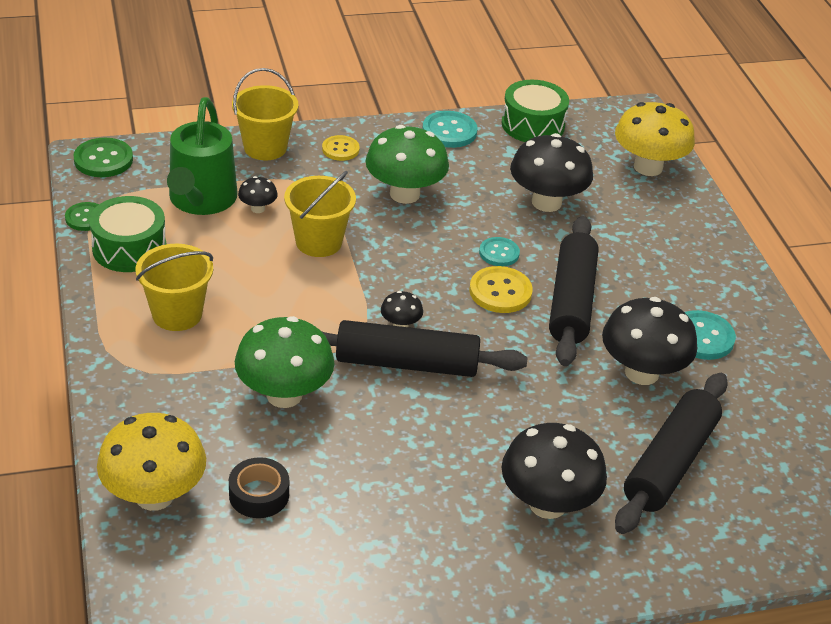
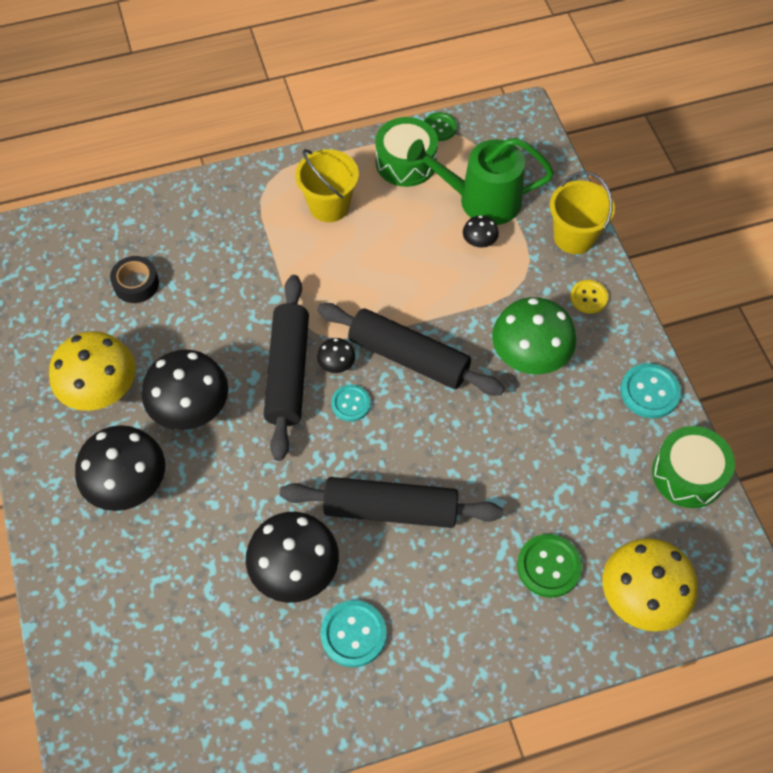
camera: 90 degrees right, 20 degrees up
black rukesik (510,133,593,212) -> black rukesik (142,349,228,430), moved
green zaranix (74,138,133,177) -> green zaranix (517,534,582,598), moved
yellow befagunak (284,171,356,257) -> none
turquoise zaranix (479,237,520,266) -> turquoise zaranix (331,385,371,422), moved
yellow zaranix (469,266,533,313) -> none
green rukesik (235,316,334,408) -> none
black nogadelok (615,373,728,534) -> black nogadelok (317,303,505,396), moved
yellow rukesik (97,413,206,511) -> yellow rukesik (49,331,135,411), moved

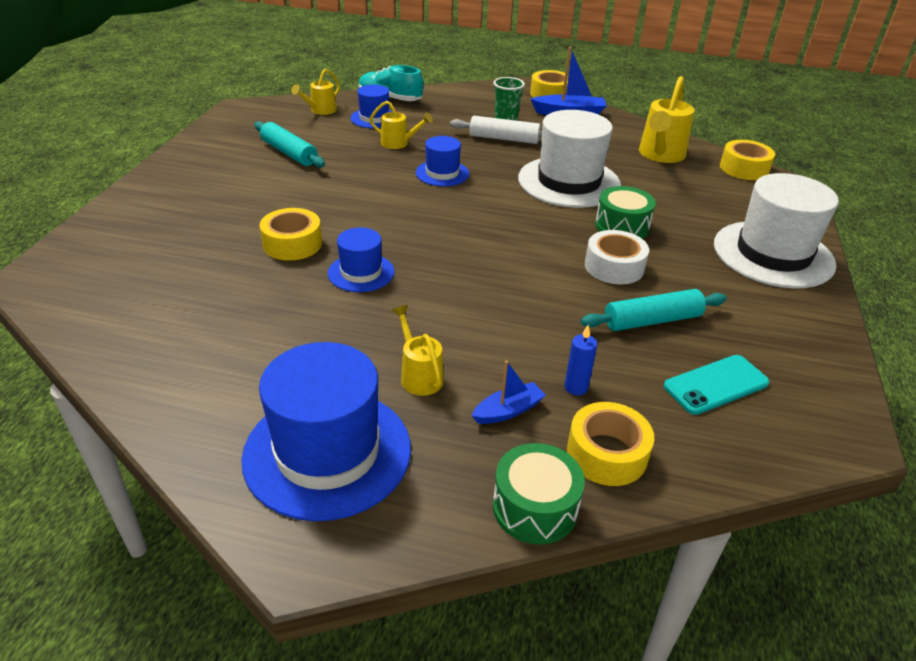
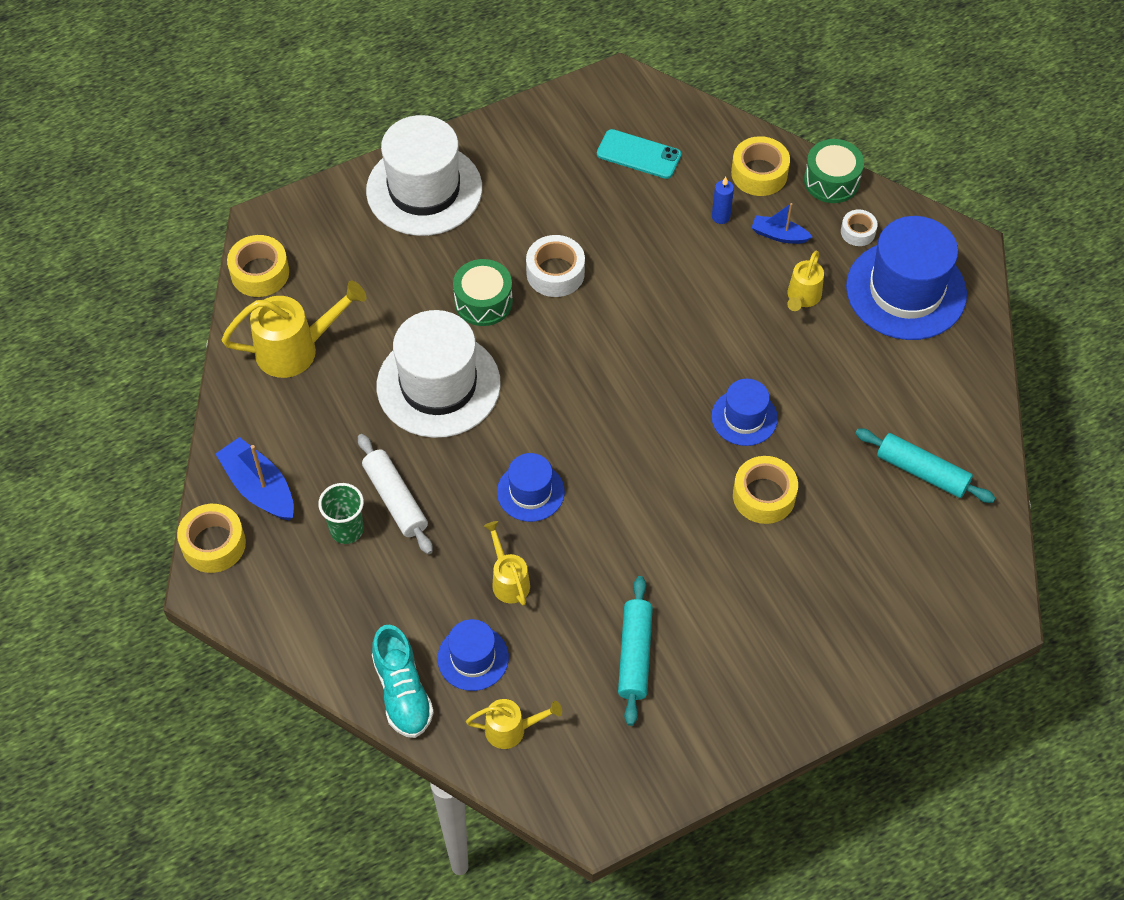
camera: 130 degrees left, 20 degrees up
turquoise nogadelok (581,289,727,331) -> turquoise nogadelok (855,428,995,503), moved
none -> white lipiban (841,209,878,246)

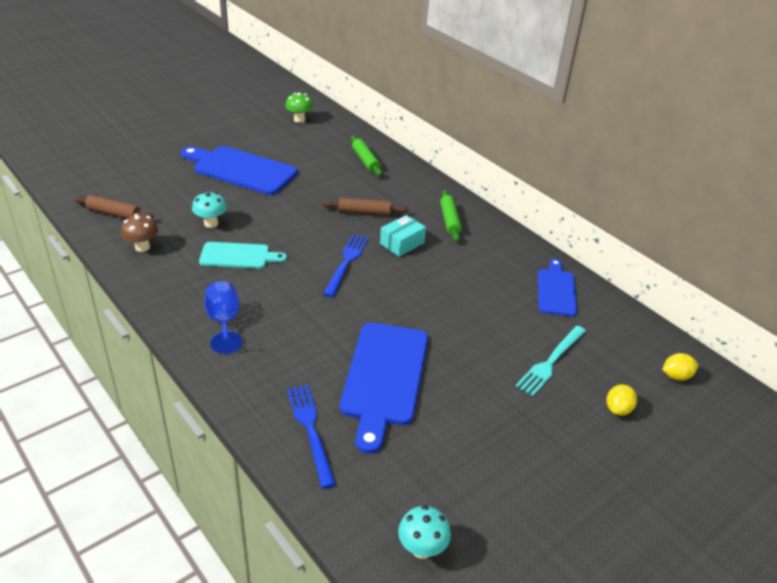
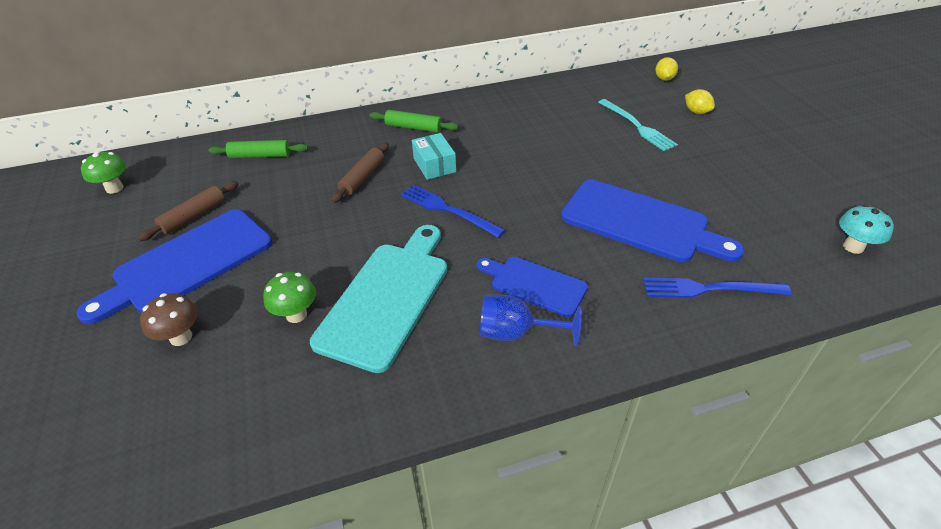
camera: 65 degrees left, 5 degrees up
turquoise rukesik (192,192,227,228) -> green rukesik (263,272,316,323)
brown nogadelok (73,195,154,219) -> brown nogadelok (137,181,239,241), moved
brown rukesik (121,214,158,252) -> brown rukesik (140,293,198,346), moved
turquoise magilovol (199,242,287,269) -> turquoise magilovol (310,225,447,373), x1.68
blue magilovol (538,259,577,317) -> blue magilovol (476,257,588,317), moved

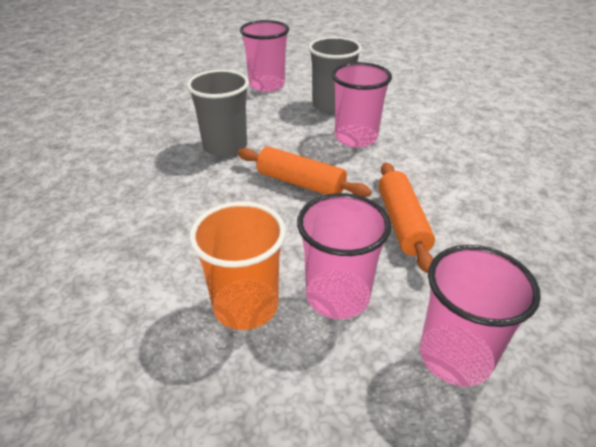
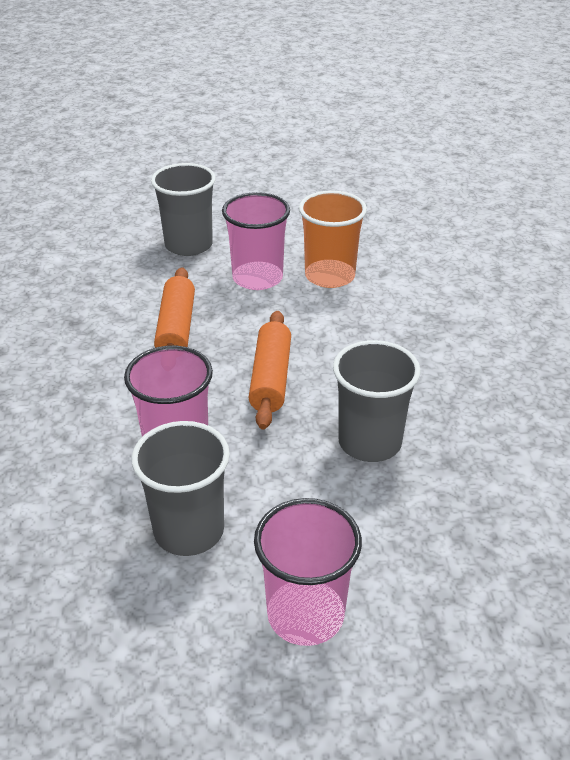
camera: 175 degrees left, 0 degrees up
orange nogadelok (238,146,372,197) -> orange nogadelok (248,311,291,429), 60 degrees clockwise
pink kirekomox (420,245,541,387) -> grey kirekomox (151,163,216,256)

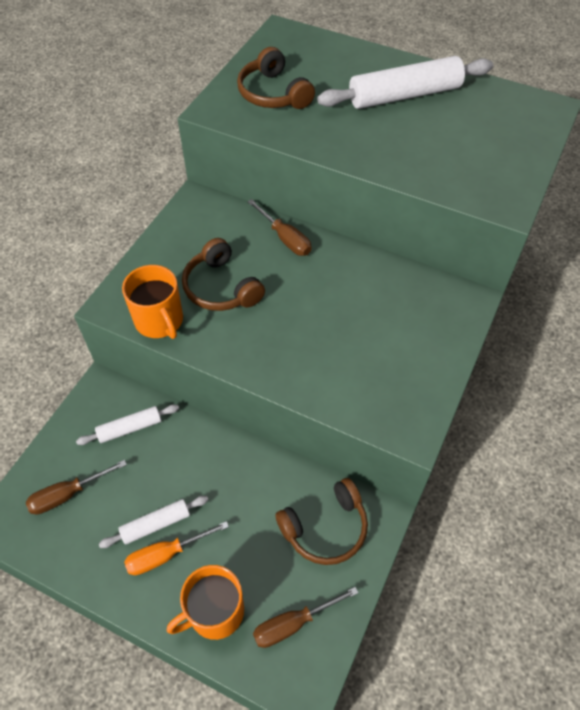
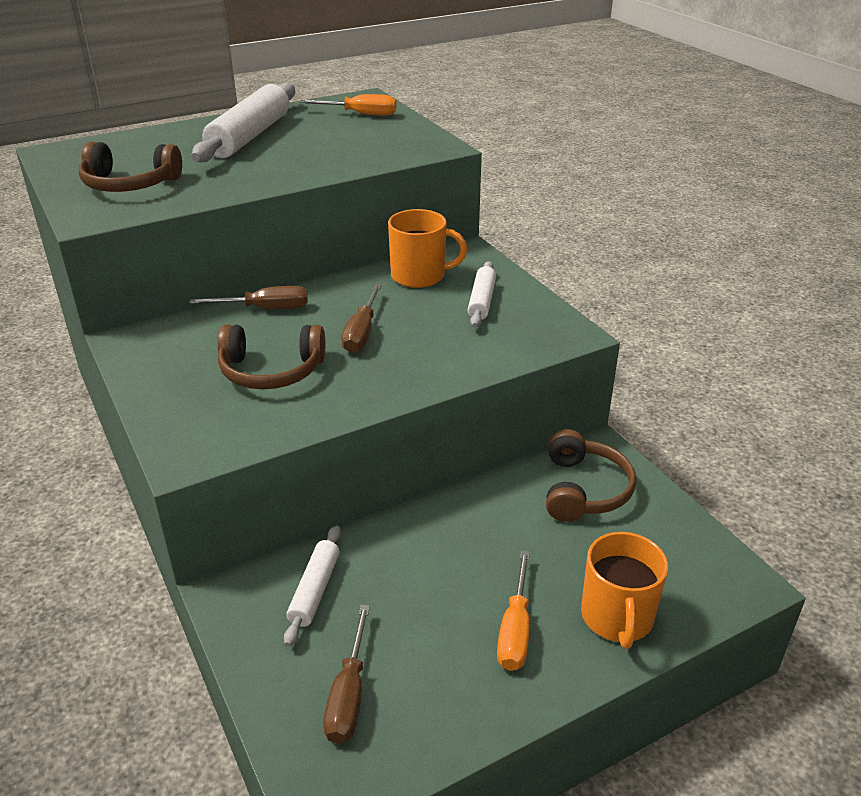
camera: 55 degrees left, 20 degrees down
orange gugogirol (122,265,183,339) -> orange gugogirol (388,209,467,288), moved
white nogadelok (99,496,208,548) -> white nogadelok (468,261,496,327), moved
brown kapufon (253,587,358,648) -> brown kapufon (341,284,382,353), moved
none -> orange kapufon (300,94,396,116)

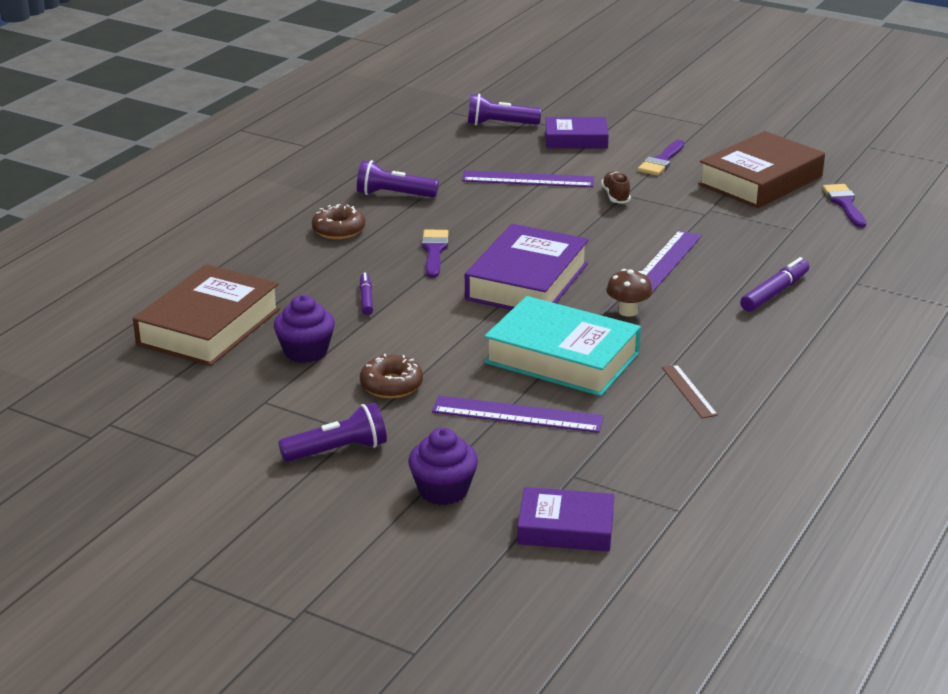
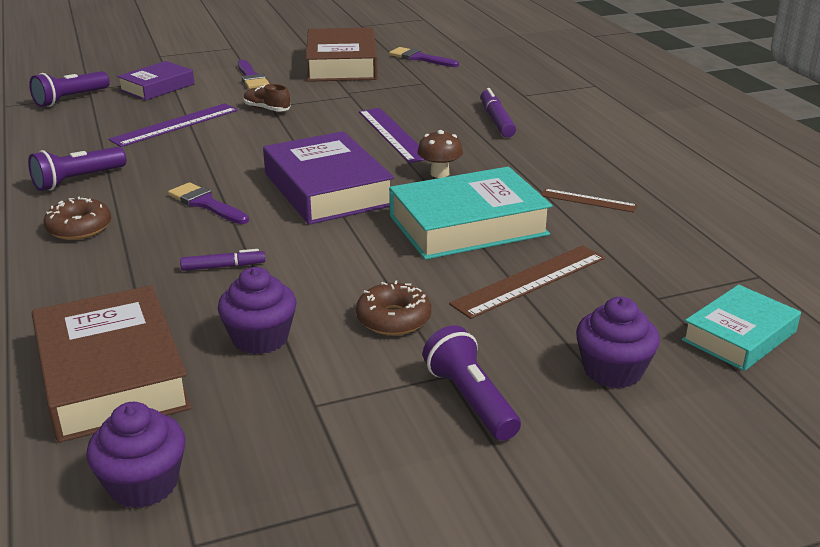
camera: 50 degrees left, 0 degrees up
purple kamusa (359,273,373,315) -> purple kamusa (180,249,265,271), 135 degrees clockwise
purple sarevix (432,396,604,433) -> brown sarevix (449,245,605,319)
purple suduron (278,402,387,462) -> purple suduron (423,325,521,441), 45 degrees counterclockwise
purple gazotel (517,487,615,552) -> turquoise gazotel (682,285,801,371)
none -> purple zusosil (86,402,186,508)

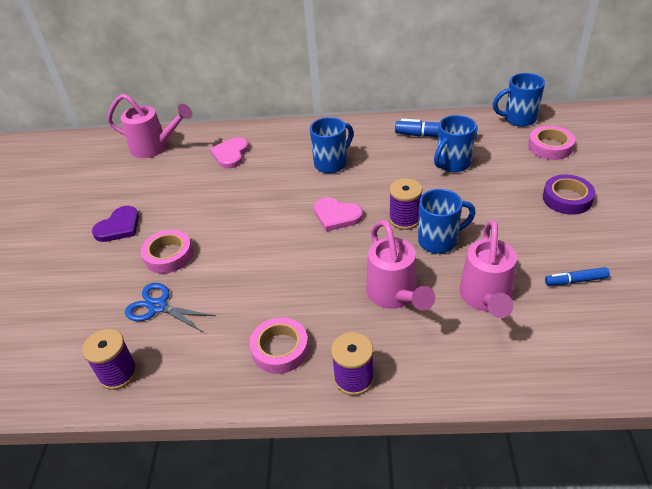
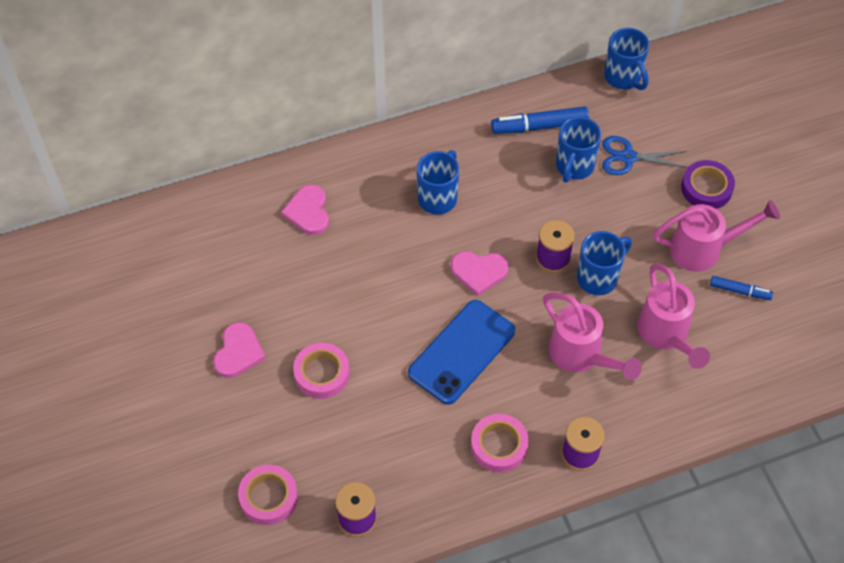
camera: 25 degrees left, 15 degrees up
blue gugogirol (493,73,545,127) -> blue gugogirol (604,28,649,90), 90 degrees counterclockwise
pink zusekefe (107,93,193,158) -> pink zusekefe (653,200,780,272), moved
pink lipiban (528,125,575,160) -> pink lipiban (238,465,298,525), moved
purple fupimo (92,206,139,242) -> pink fupimo (213,322,266,378)
blue kamusa (545,267,610,286) -> blue kamusa (710,276,773,300), 135 degrees counterclockwise
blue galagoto (125,283,216,332) -> blue galagoto (602,136,688,175), moved
none -> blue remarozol (408,300,515,405)

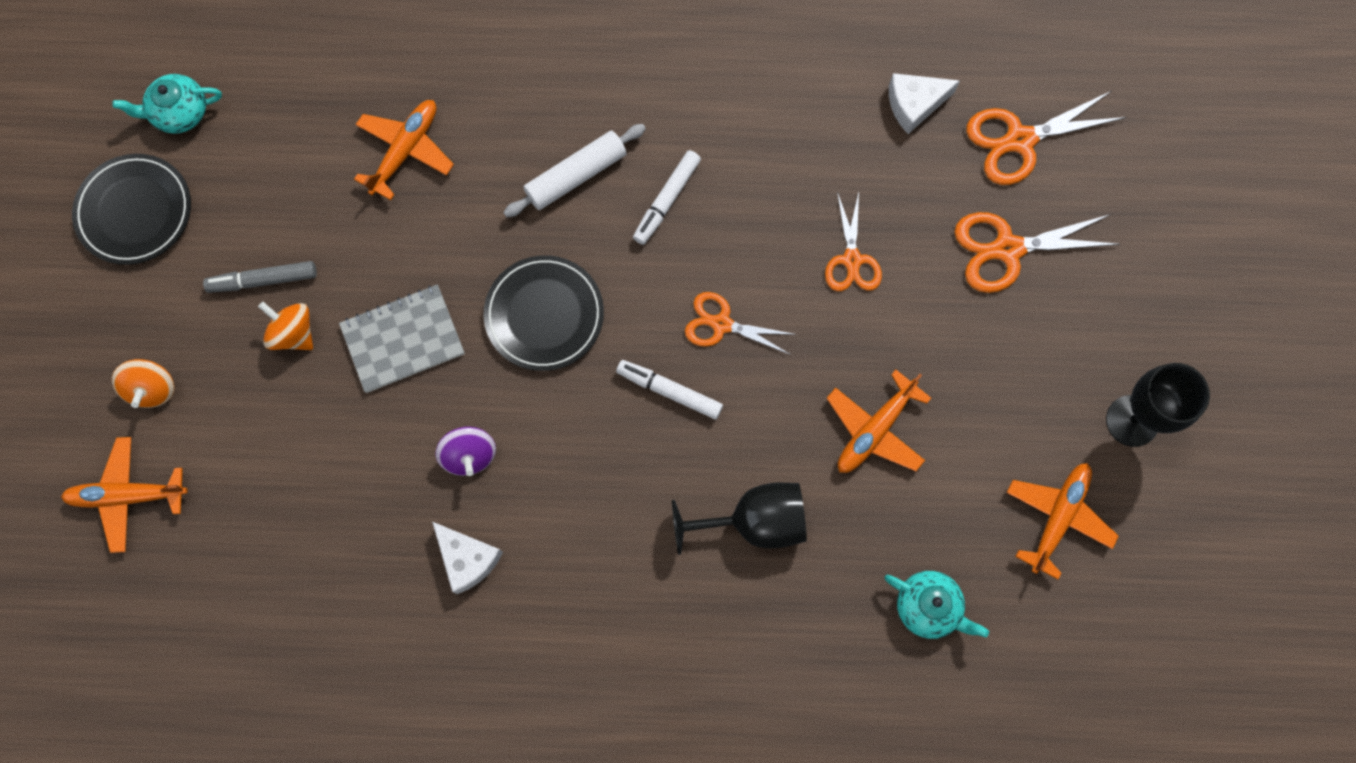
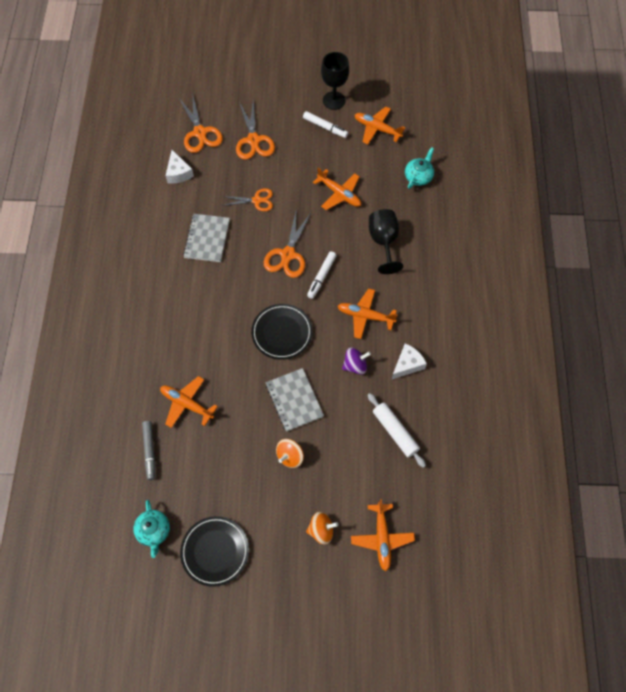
camera: 90 degrees left, 10 degrees down
white nogadelok (503,124,646,217) -> white nogadelok (368,393,426,468), moved
white kamusa (633,150,701,245) -> white kamusa (303,111,348,138), moved
grey kamusa (203,261,317,293) -> grey kamusa (142,421,155,480), moved
orange galagoto (685,292,797,355) -> orange galagoto (264,208,311,278), x1.50
none -> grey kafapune (183,214,230,262)
none -> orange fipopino (338,289,398,339)

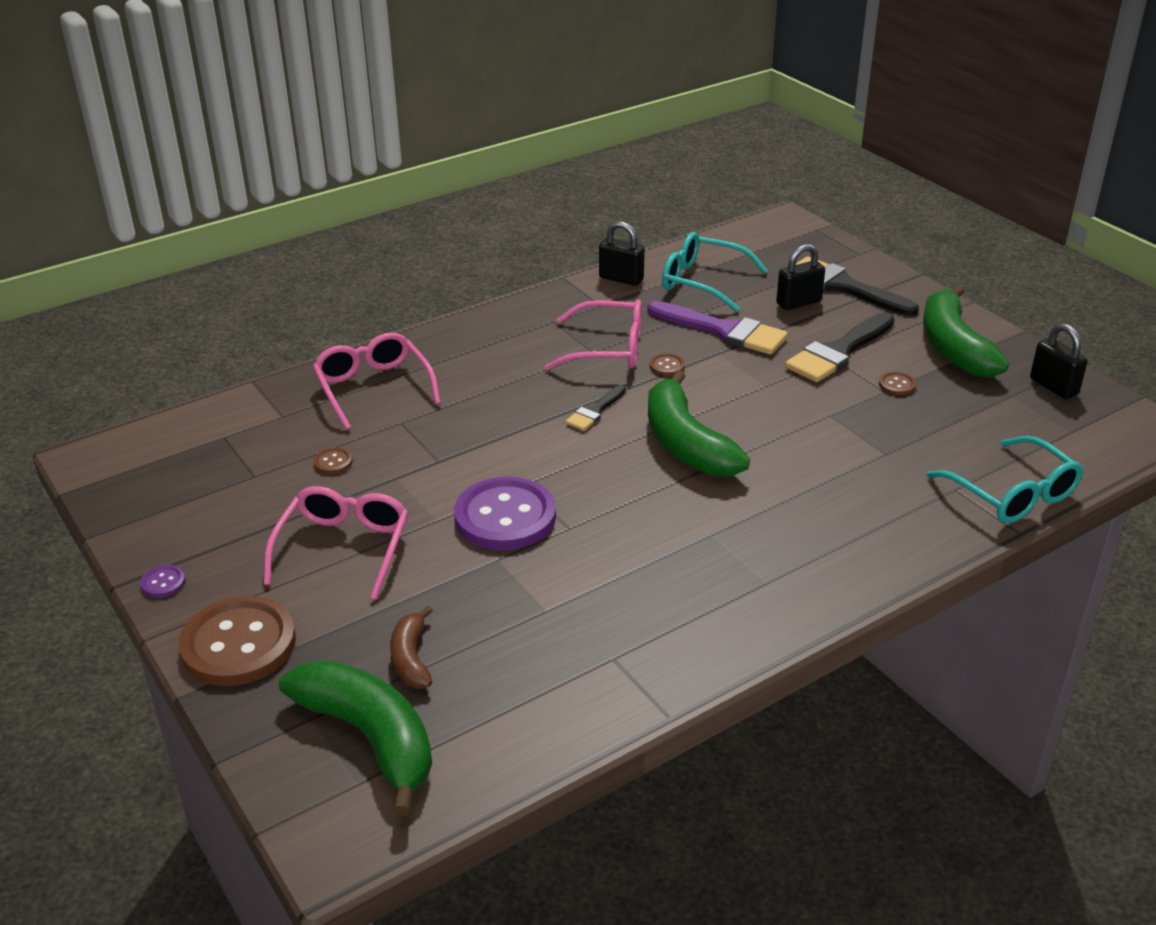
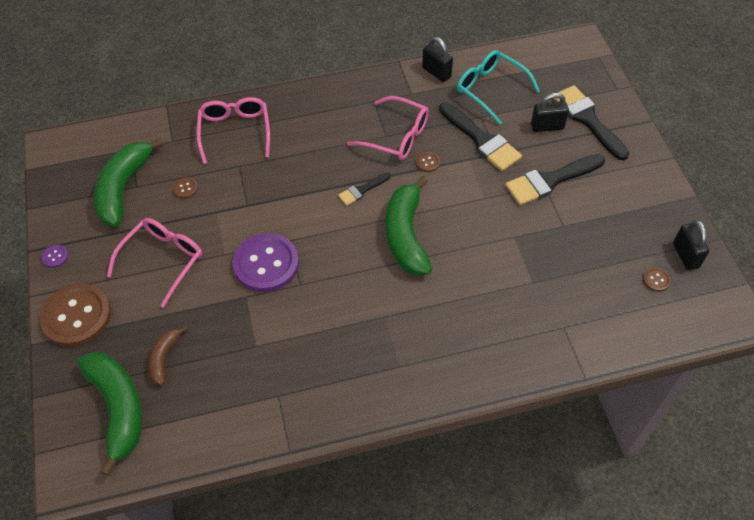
camera: 20 degrees right, 20 degrees up
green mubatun (923,285,1009,378) -> green mubatun (94,138,164,226), moved
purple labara (647,301,788,355) -> black labara (439,102,522,171)
brown zaranix (879,372,916,395) -> brown zaranix (643,267,671,292), moved
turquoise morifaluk (927,436,1083,523) -> none

